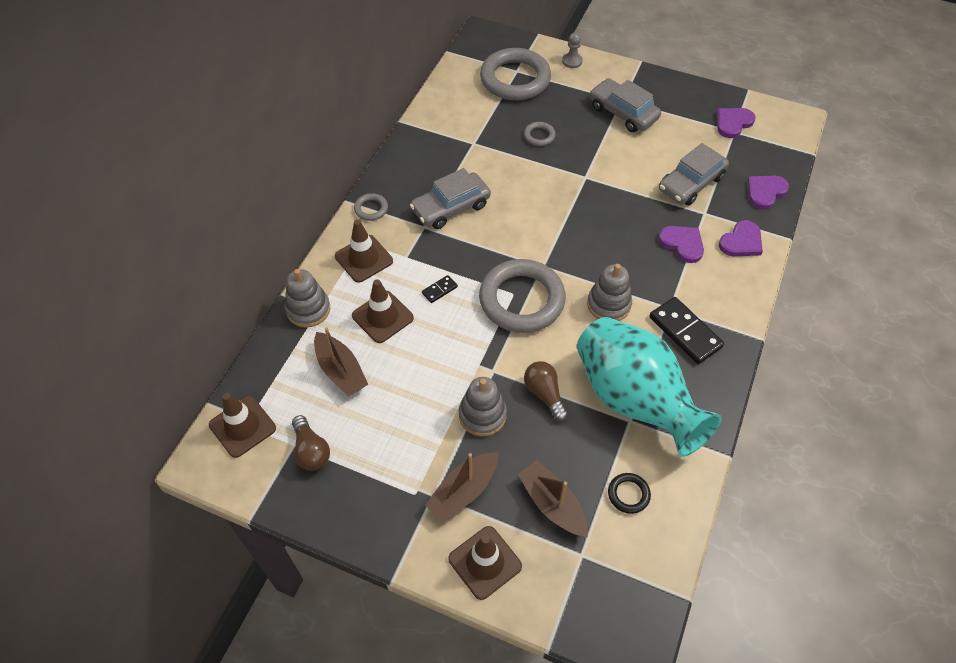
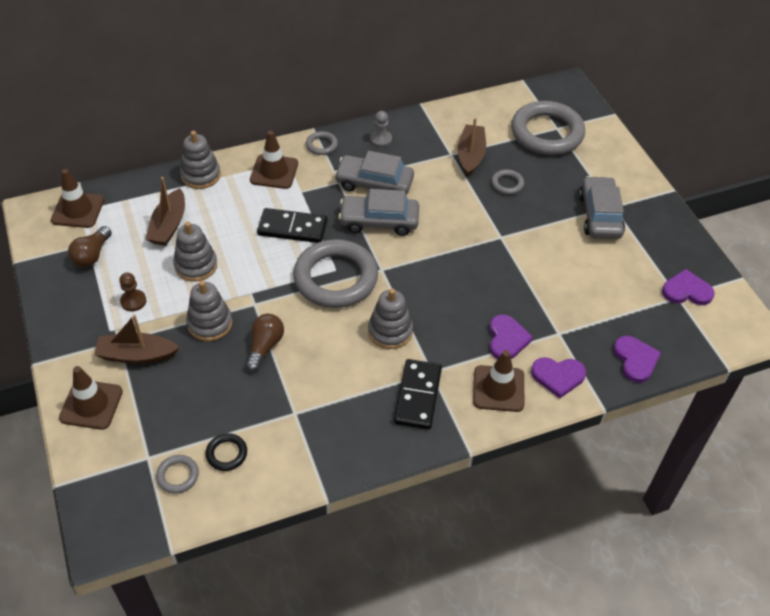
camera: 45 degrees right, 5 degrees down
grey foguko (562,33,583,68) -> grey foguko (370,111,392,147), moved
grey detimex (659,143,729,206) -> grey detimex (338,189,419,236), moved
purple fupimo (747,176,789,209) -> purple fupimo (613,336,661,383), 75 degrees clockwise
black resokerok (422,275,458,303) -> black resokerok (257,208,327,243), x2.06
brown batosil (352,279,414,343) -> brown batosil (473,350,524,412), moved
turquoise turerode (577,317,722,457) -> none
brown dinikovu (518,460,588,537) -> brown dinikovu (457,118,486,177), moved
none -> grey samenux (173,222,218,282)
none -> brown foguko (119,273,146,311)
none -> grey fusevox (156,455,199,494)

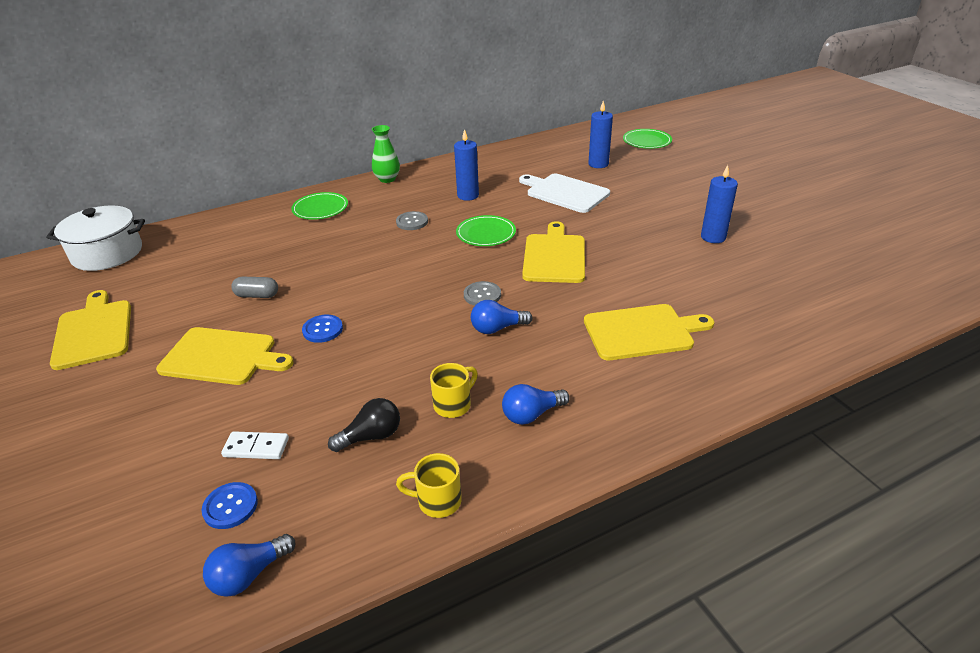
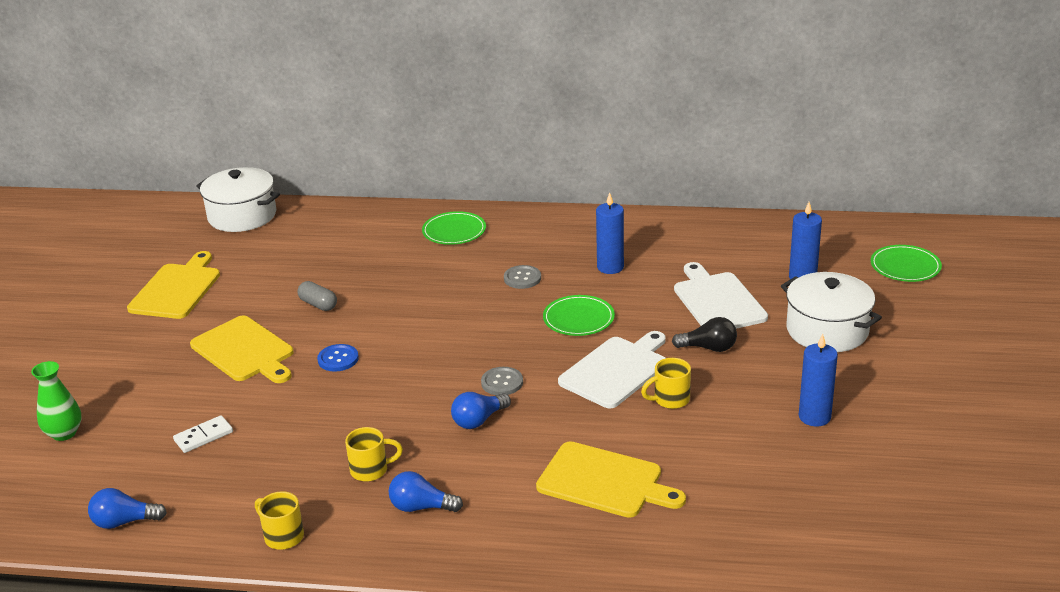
camera: 35 degrees right, 5 degrees down
green turerode (372,125,400,183) -> green turerode (31,361,82,441), moved
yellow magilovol (522,221,585,283) -> white magilovol (558,331,666,408)
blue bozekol (471,300,532,334) -> blue bozekol (451,392,511,429), 60 degrees counterclockwise
black bozekol (328,398,400,452) -> black bozekol (672,317,737,352), moved
white resokerok (221,431,289,459) -> white resokerok (173,415,233,453), 75 degrees counterclockwise
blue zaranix (201,482,258,529) -> none
none -> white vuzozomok (781,272,882,352)
none -> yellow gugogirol (641,358,691,409)

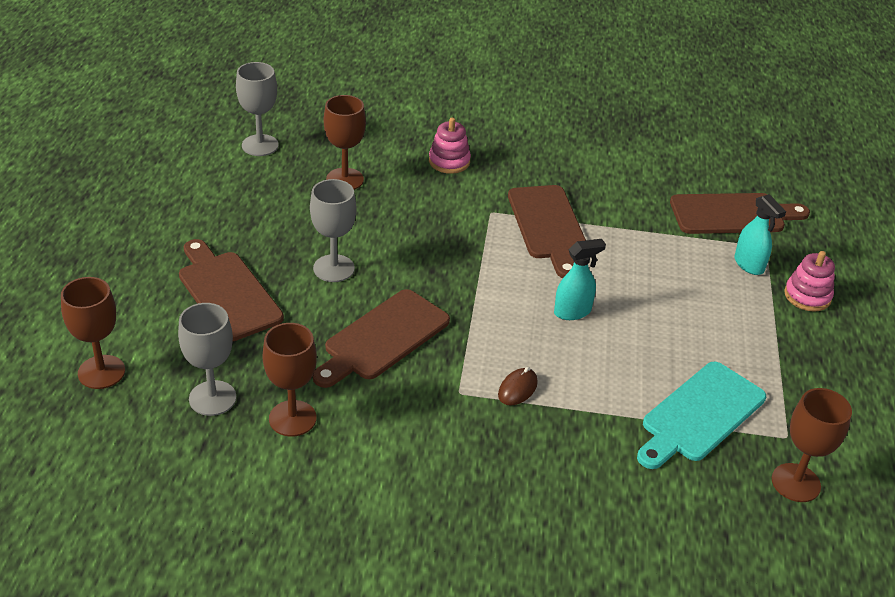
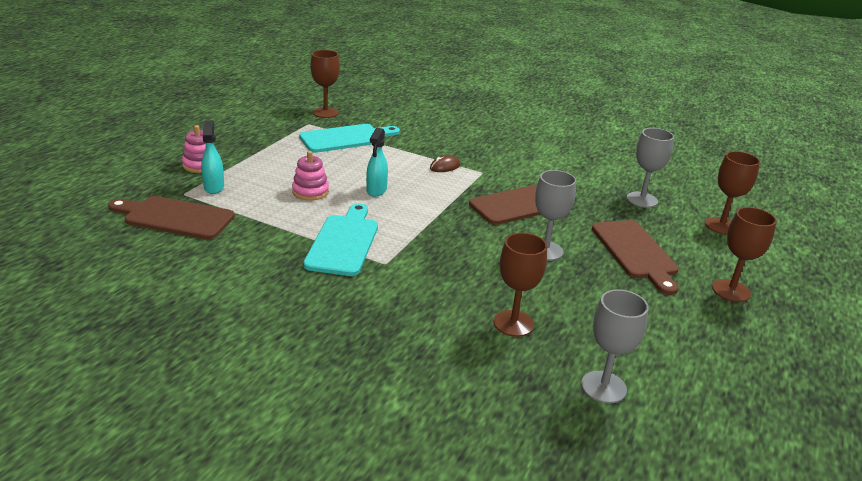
camera: 160 degrees left, 10 degrees down
pink samenux (429,118,471,174) -> pink samenux (292,151,329,201), moved
brown magilovol (508,185,586,278) -> turquoise magilovol (303,203,378,276)
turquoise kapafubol (554,239,606,320) -> turquoise kapafubol (366,128,388,197), 75 degrees counterclockwise
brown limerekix (262,323,317,437) -> brown limerekix (712,207,777,302), moved

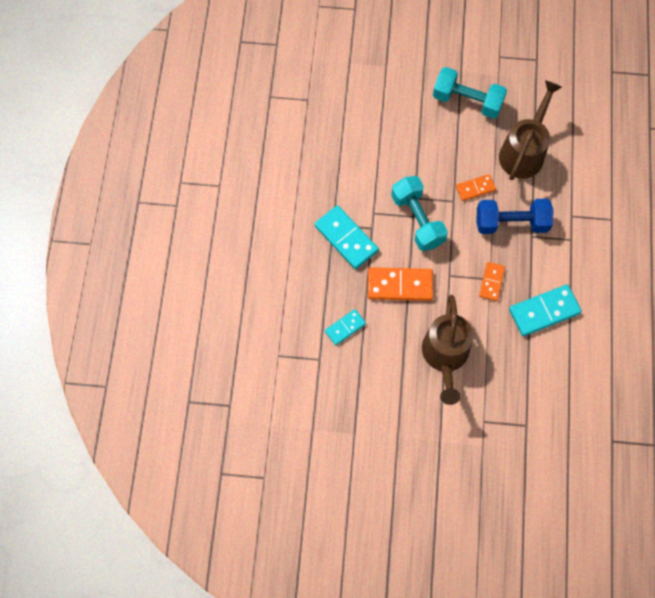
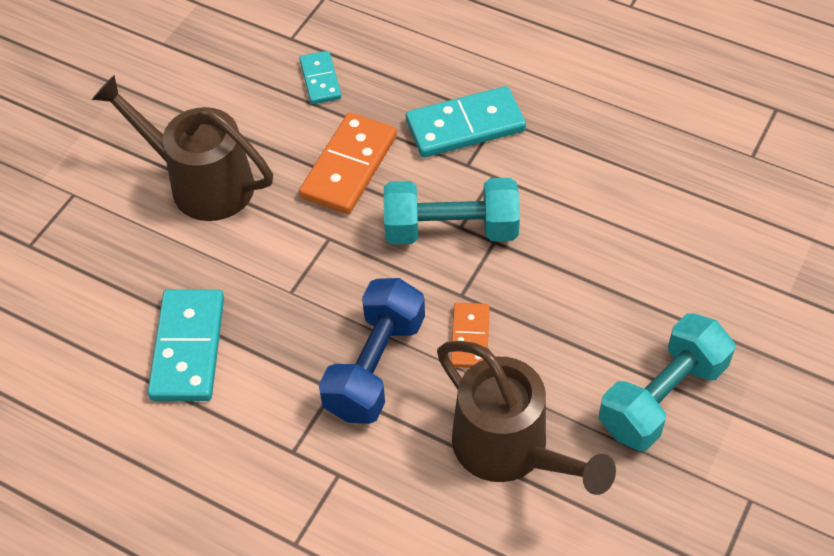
camera: 115 degrees right, 15 degrees down
orange resokerok (479,262,505,301) -> none

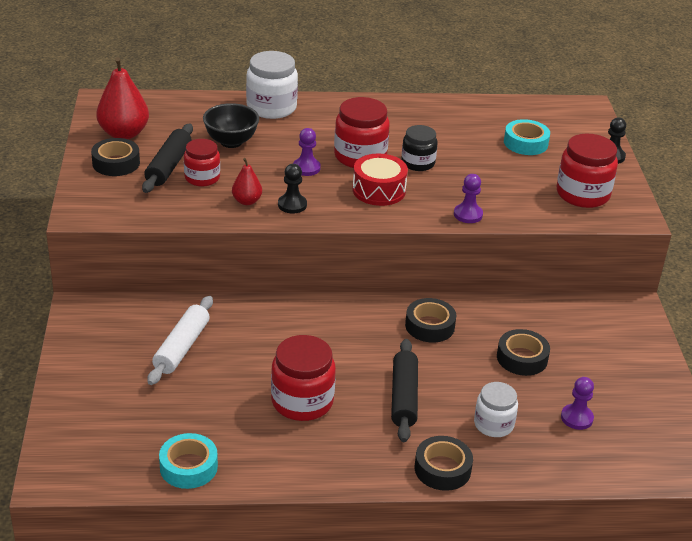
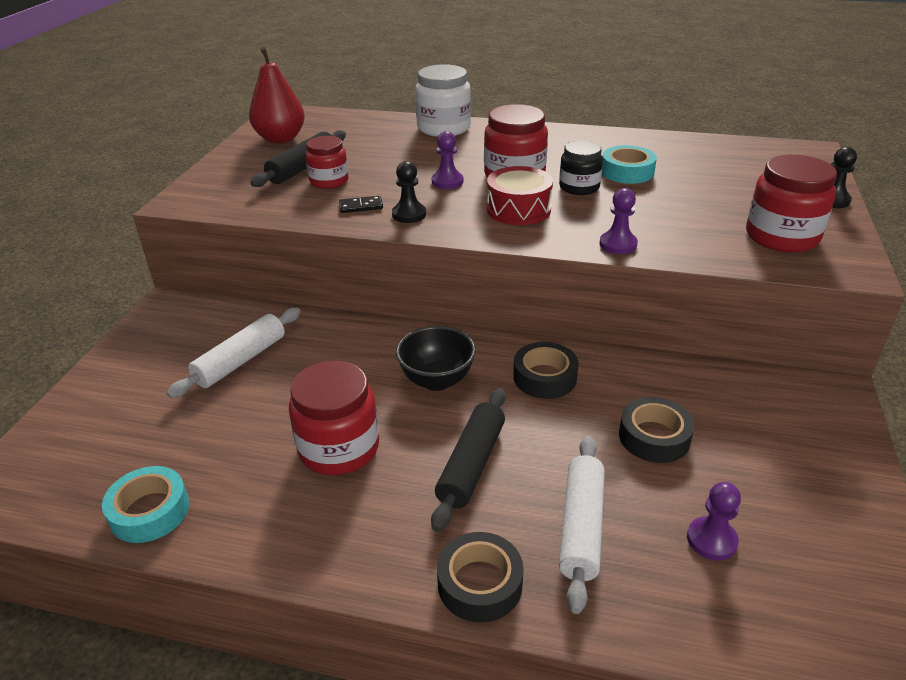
camera: 20 degrees right, 0 degrees up
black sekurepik (203,103,259,148) -> black sekurepik (396,326,476,391), moved
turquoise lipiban (504,119,550,155) -> turquoise lipiban (602,145,657,184), moved
black lipiban (91,138,140,176) -> none
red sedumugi (232,158,262,205) -> black resokerok (339,196,383,213)
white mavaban (474,382,518,437) -> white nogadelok (559,436,605,614)

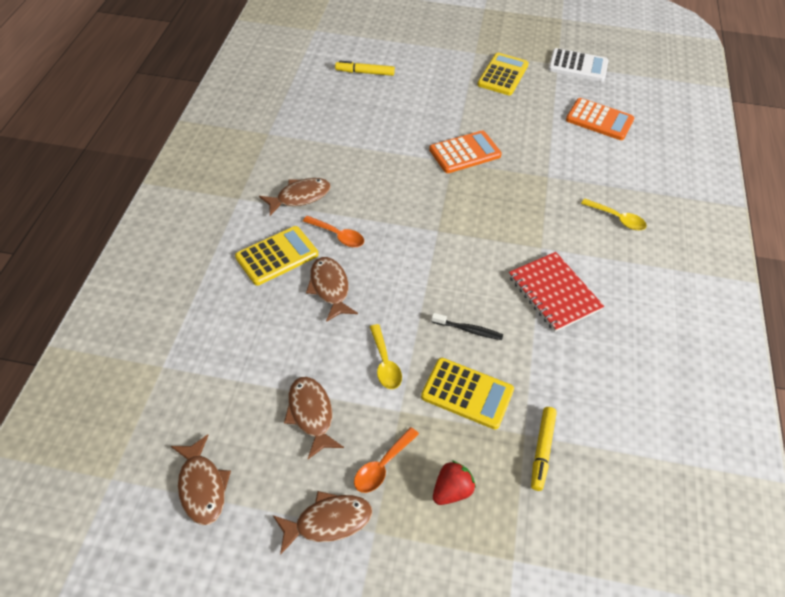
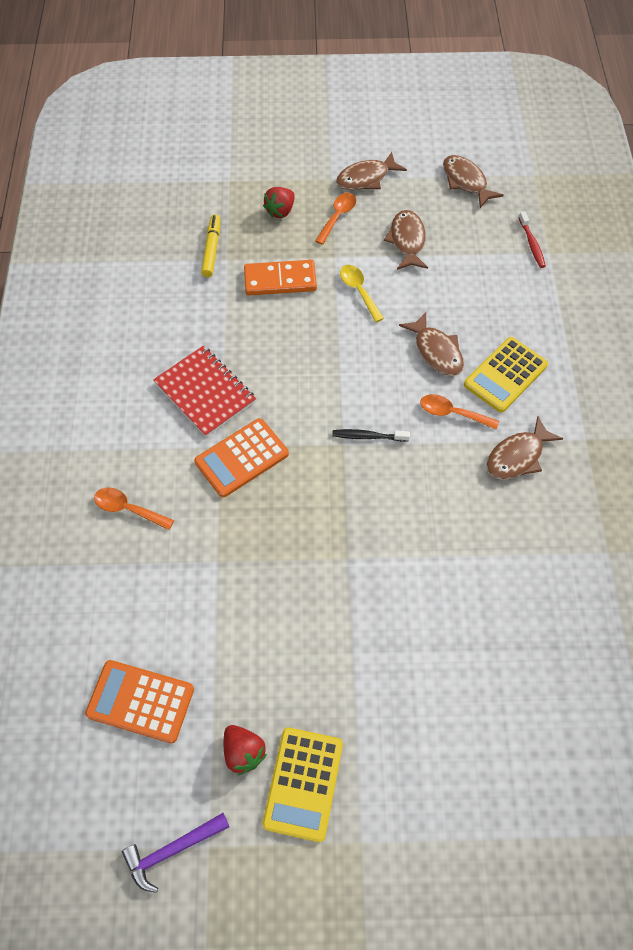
camera: 170 degrees right, 10 degrees up
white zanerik (548,48,609,81) -> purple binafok (122,813,229,893)
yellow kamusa (335,61,395,76) -> none
orange zanerik (429,130,502,173) -> orange zanerik (194,418,289,498), moved
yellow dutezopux (581,198,647,230) -> orange dutezopux (94,488,174,530)
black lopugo (431,313,503,340) -> black lopugo (332,429,410,442), moved
yellow zanerik (421,358,514,430) -> orange resokerok (244,260,317,296)
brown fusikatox (284,377,344,459) -> brown fusikatox (384,210,428,270), 150 degrees counterclockwise
none -> red lopugo (518,211,546,268)
none -> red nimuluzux (224,725,267,775)

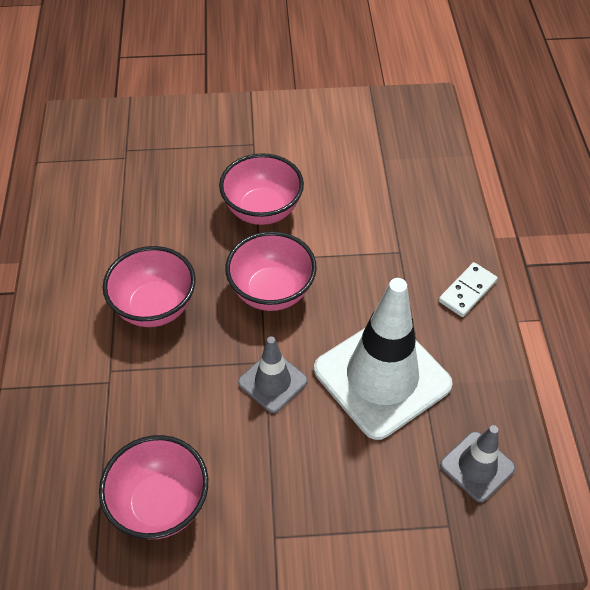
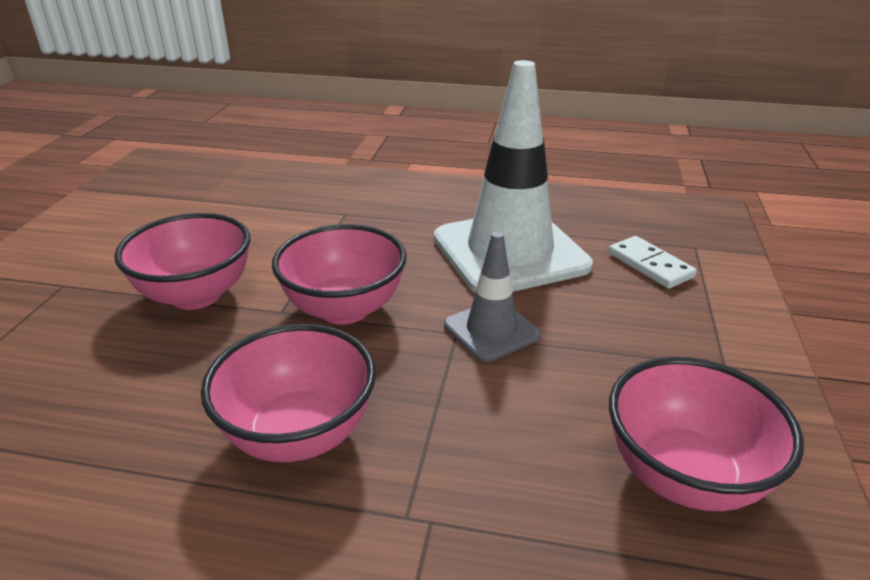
camera: 75 degrees left, 20 degrees down
white resokerok (439,262,498,317) -> white resokerok (609,236,697,289), moved
grey batosil (440,425,515,502) -> none

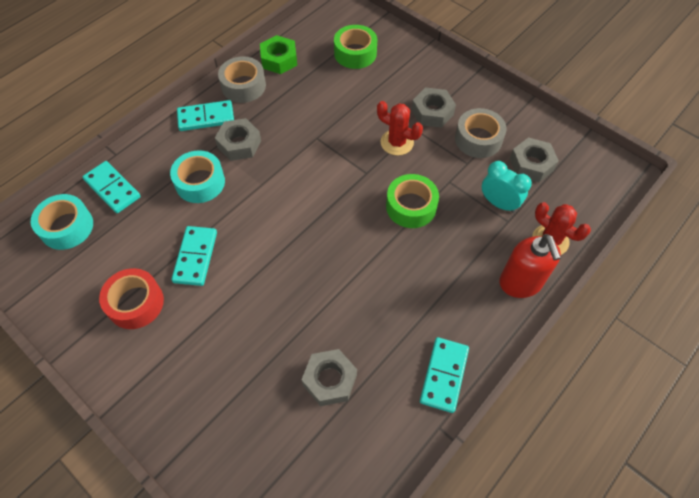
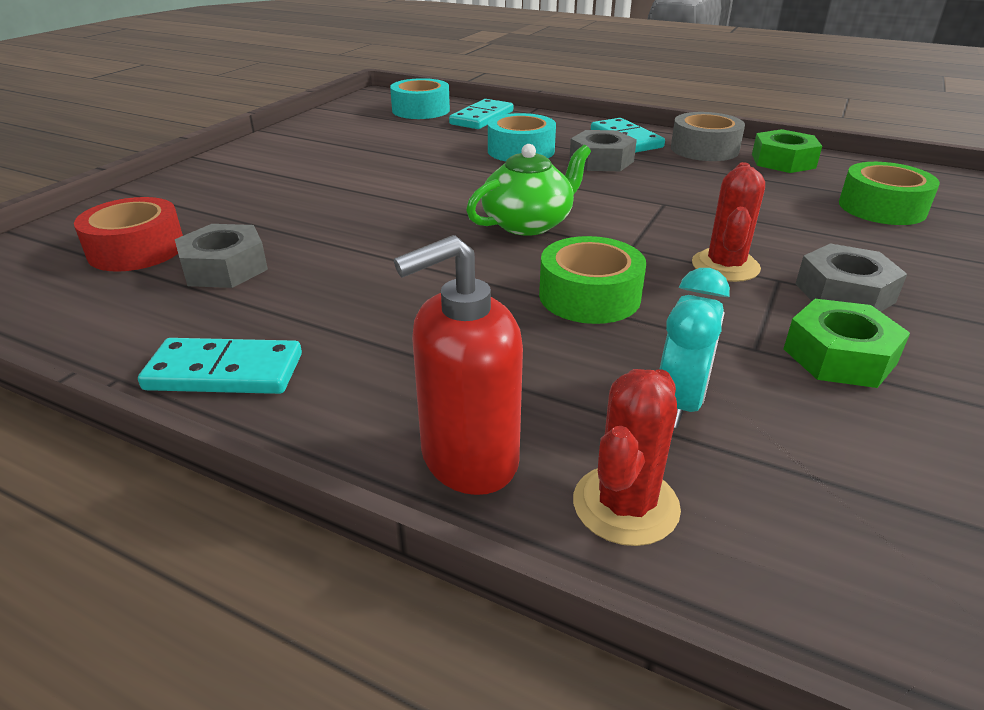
camera: 75 degrees right, 25 degrees down
grey lipiban (455,108,507,158) -> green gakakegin (784,299,910,388)
grey gakakegin (510,137,559,182) -> none
turquoise resokerok (172,226,217,286) -> none
red lipiban (99,268,164,329) -> red lipiban (74,197,183,272), moved
none -> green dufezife (466,144,591,236)

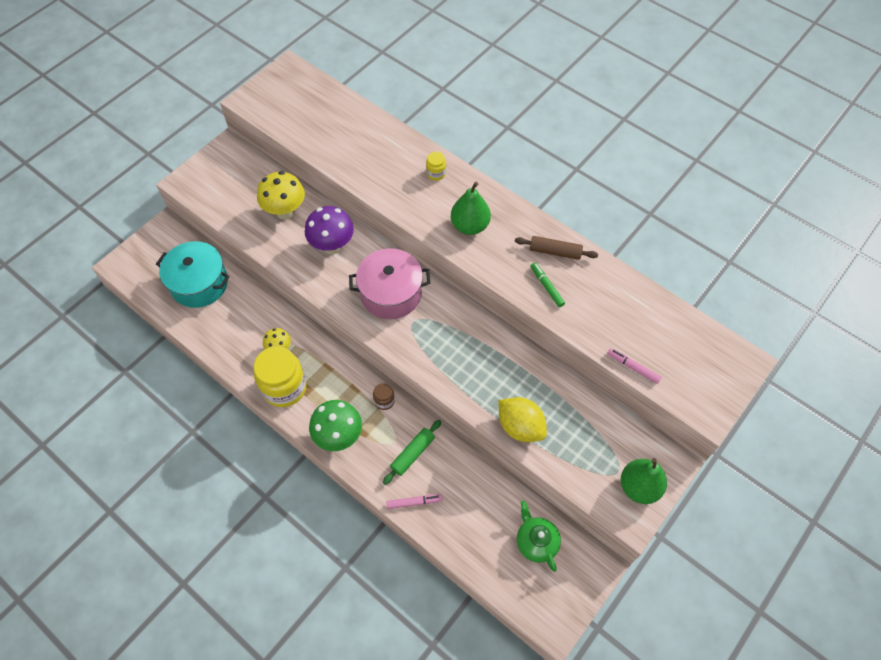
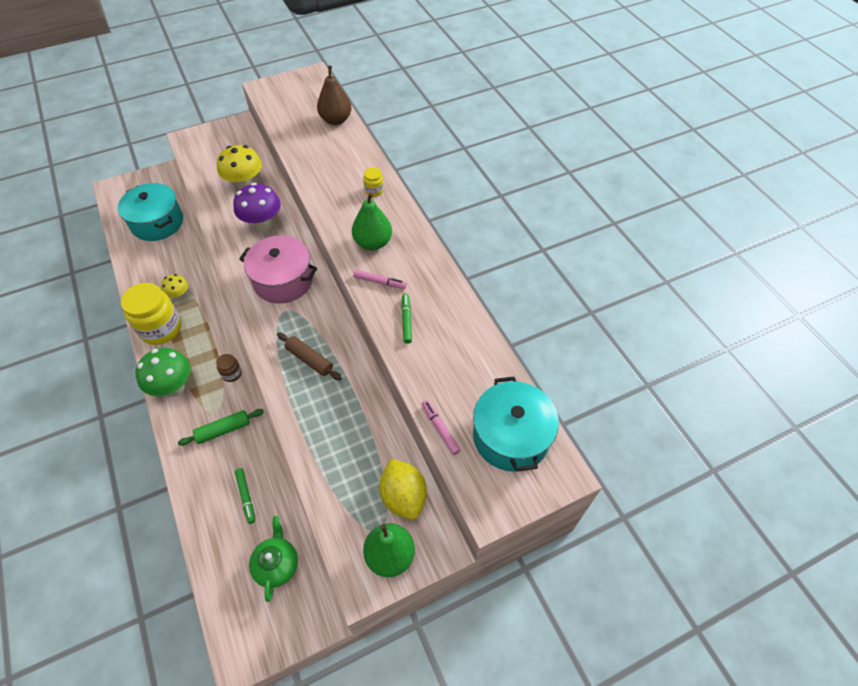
camera: 25 degrees right, 5 degrees down
brown nogadelok (515,236,598,260) -> brown nogadelok (277,332,342,381), moved
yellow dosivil (498,397,547,442) -> yellow dosivil (379,459,427,520), moved
pink kamusa (386,494,443,509) -> pink kamusa (353,270,407,289), moved
none -> brown sedumugi (317,65,352,125)
none -> turquoise vuzozomok (473,376,559,472)
none -> green kamusa (235,468,255,524)

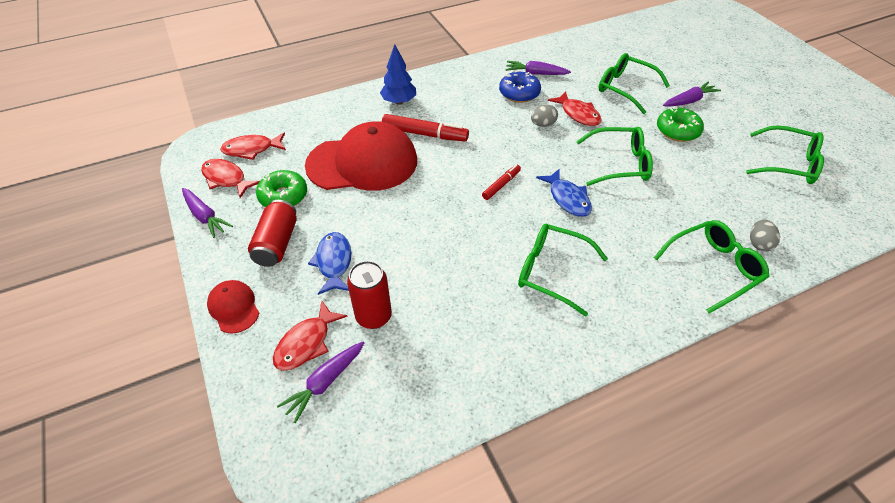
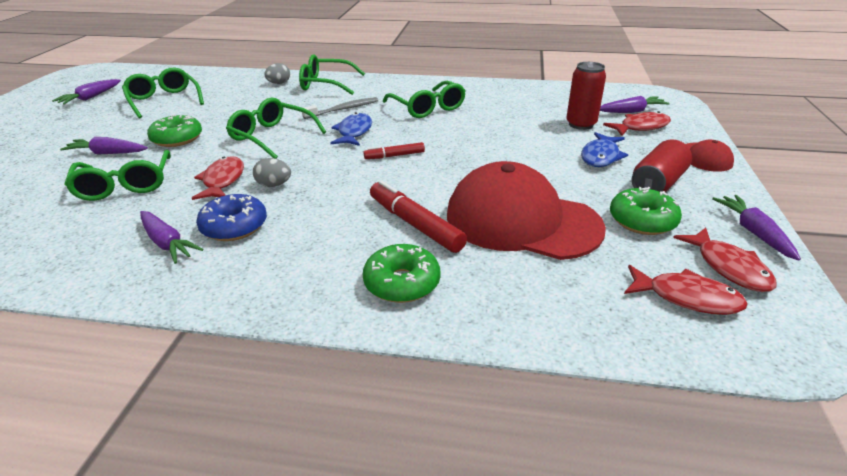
camera: 145 degrees left, 15 degrees down
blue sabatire (380,44,416,105) -> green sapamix (363,244,440,303)
none -> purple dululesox (52,79,121,104)
none -> grey lopugo (302,97,378,119)

